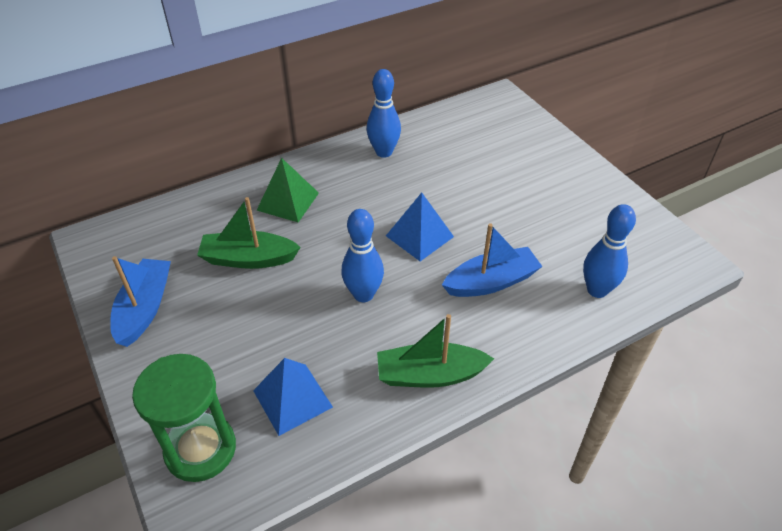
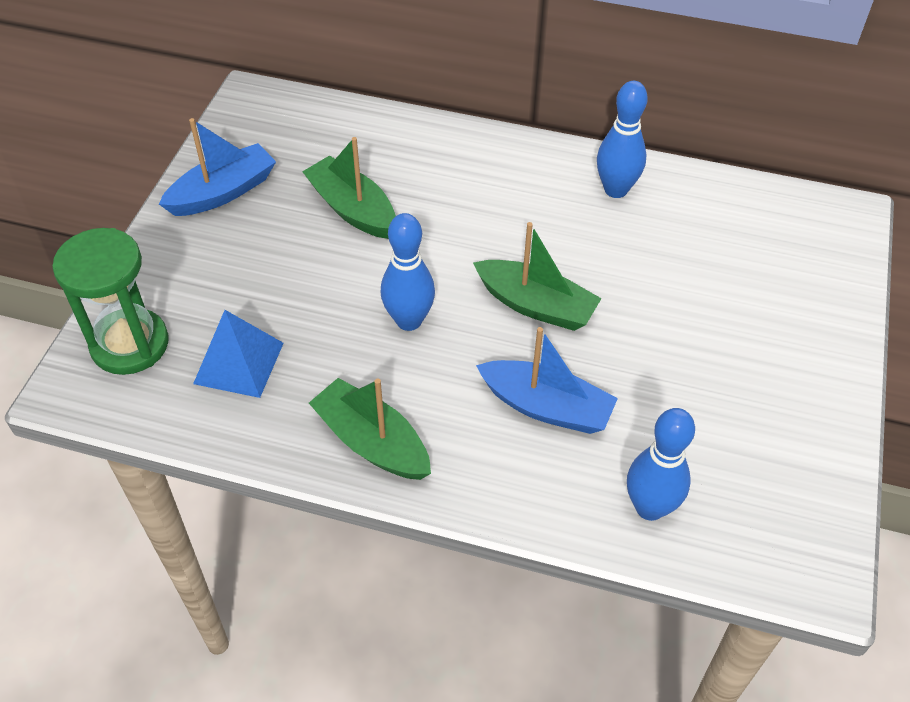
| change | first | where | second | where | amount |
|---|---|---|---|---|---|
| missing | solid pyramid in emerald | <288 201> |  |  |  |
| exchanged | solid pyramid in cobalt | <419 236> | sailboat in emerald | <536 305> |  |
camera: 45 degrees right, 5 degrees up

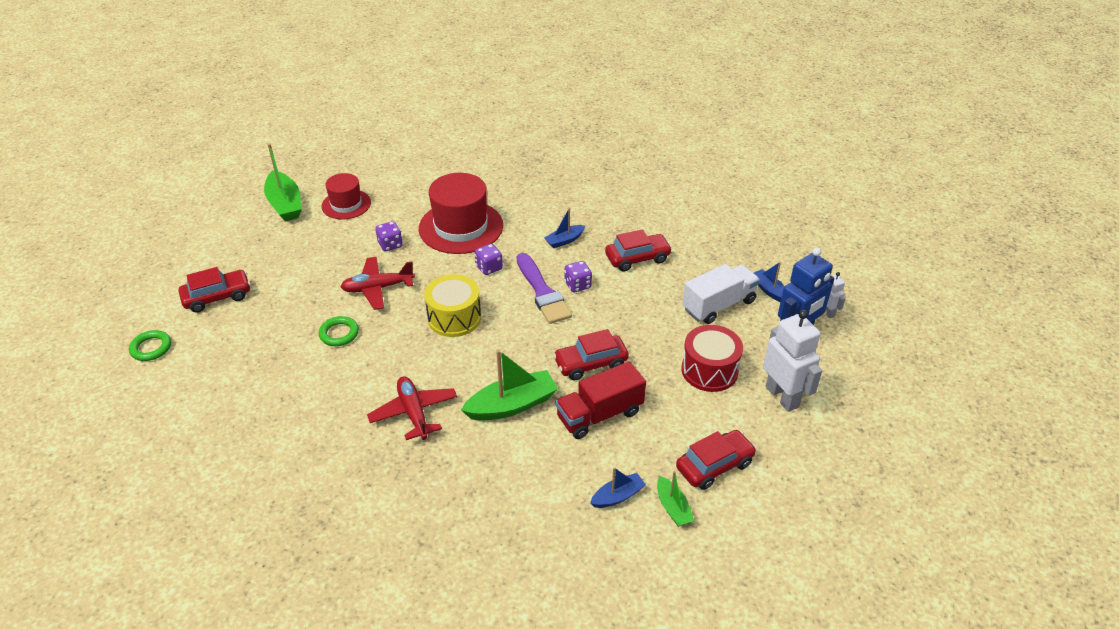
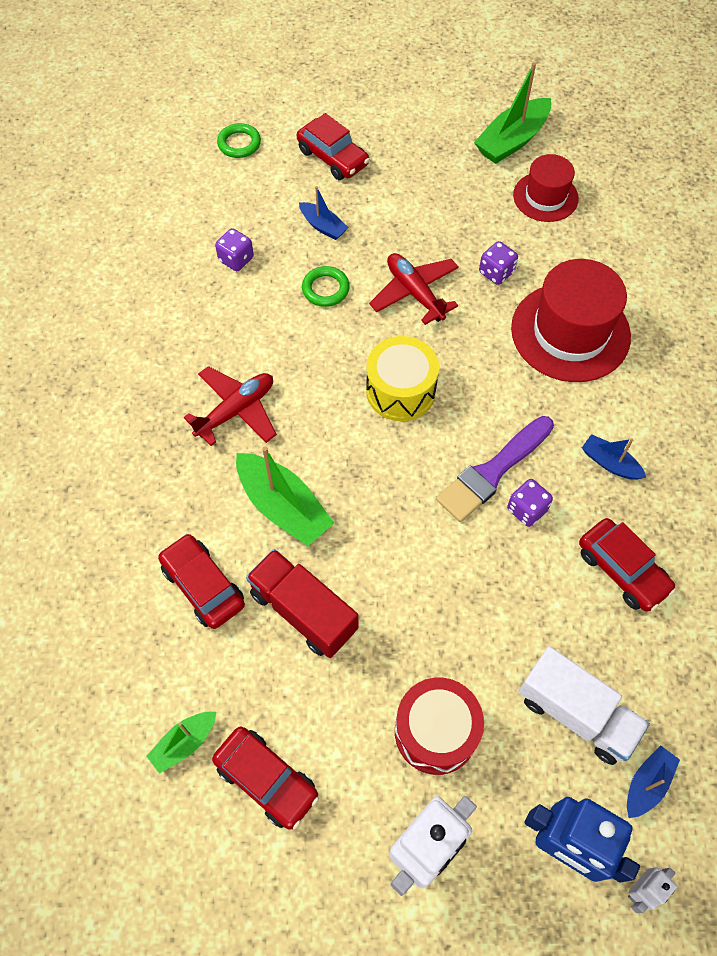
| change | first | where | second | where | amount |
|---|---|---|---|---|---|
| relocated | game die in violet | <489 268> |  | <236 259> |  |
| relocated | toy car in crimson | <590 363> |  | <203 586> |  |
| relocated | sailboat in cobalt | <617 496> |  | <323 226> |  |
camera: 70 degrees right, 20 degrees up

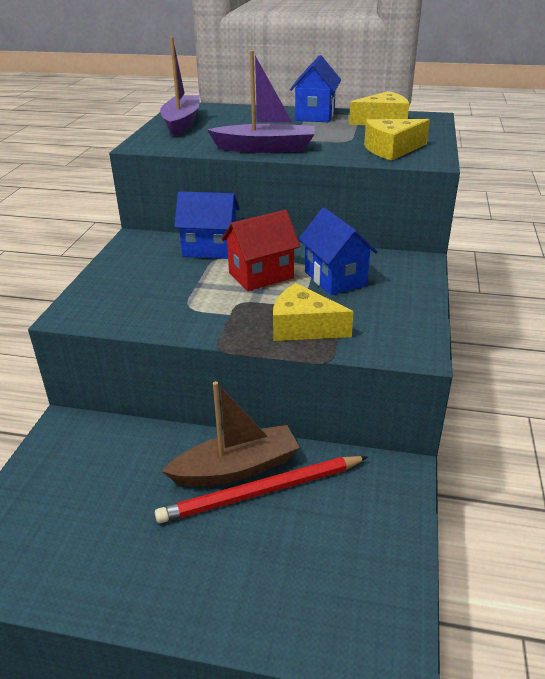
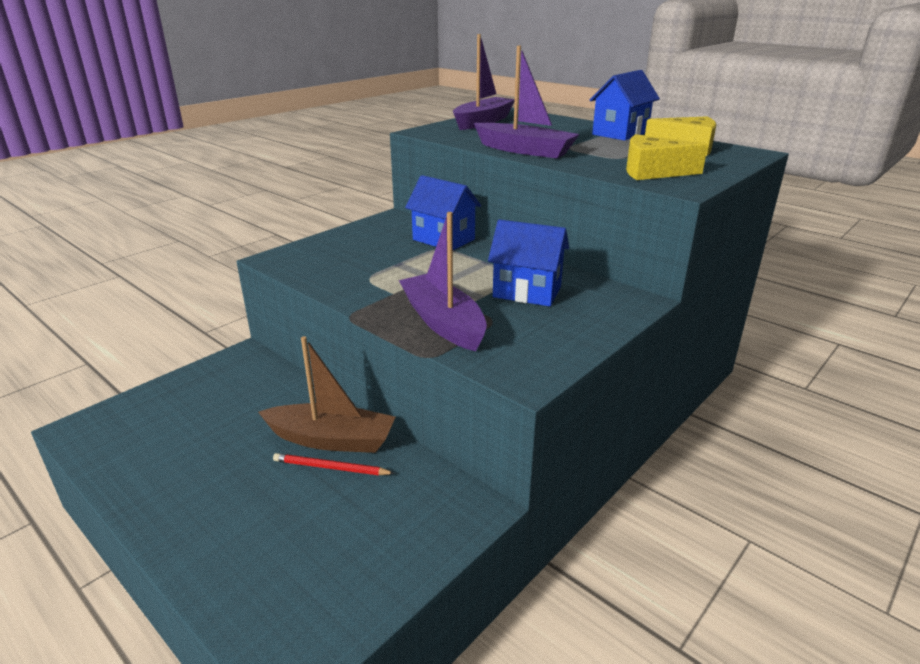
| change | first | where | second | where | amount |
|---|---|---|---|---|---|
| missing | house in crimson | <261 275> |  |  |  |
| exchanged | cheese wedge in golden | <303 327> | sailboat in violet | <443 322> |  |
| spun | house in cobalt | <335 278> |  | <527 292> | 75 degrees counterclockwise |
| size | pencil in crimson | <261 492> |  | <330 468> | x0.54 |
camera: 30 degrees right, 5 degrees down

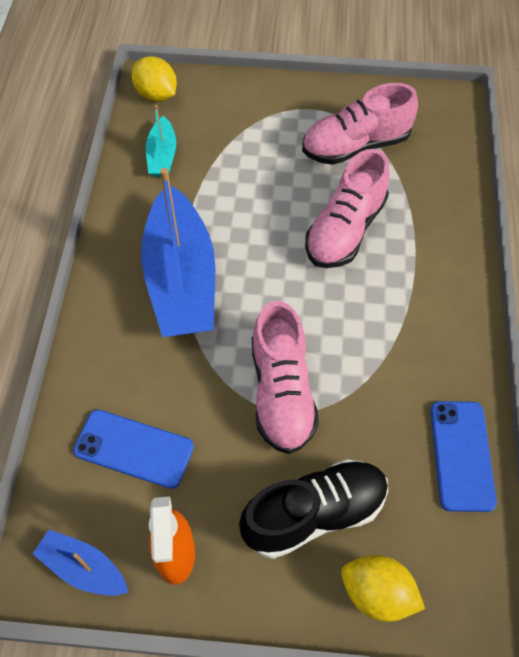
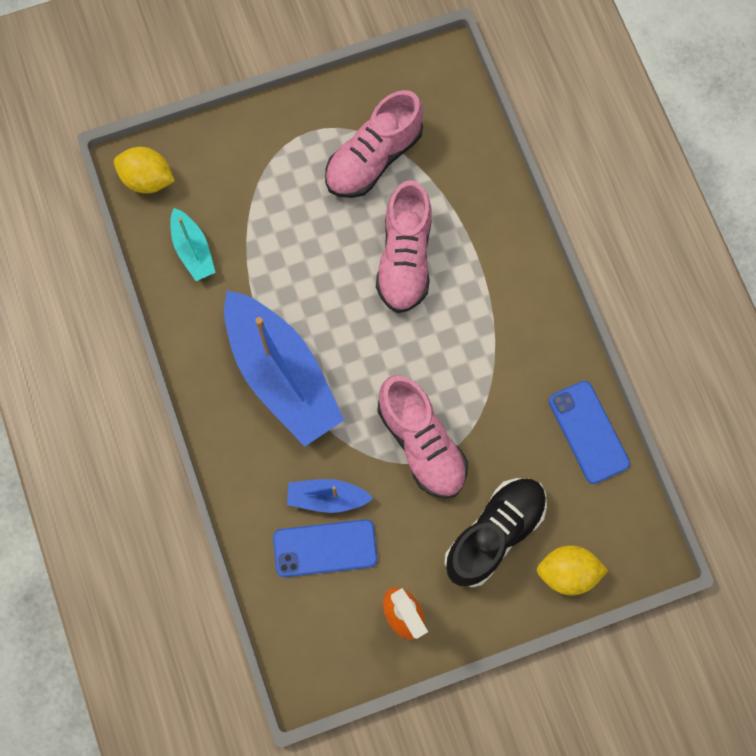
| change | first | where | second | where | amount |
|---|---|---|---|---|---|
| relocated | sailboat in cobalt | <83 568> |  | <327 498> |  |
camera: 25 degrees left, 15 degrees up

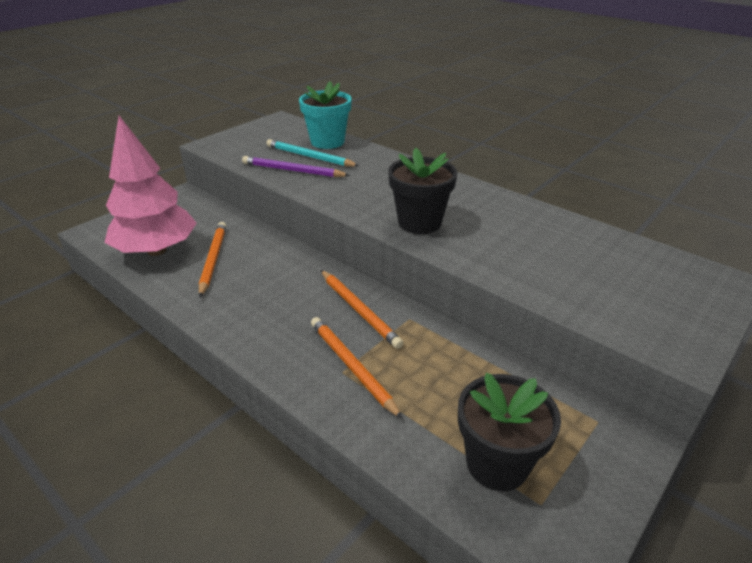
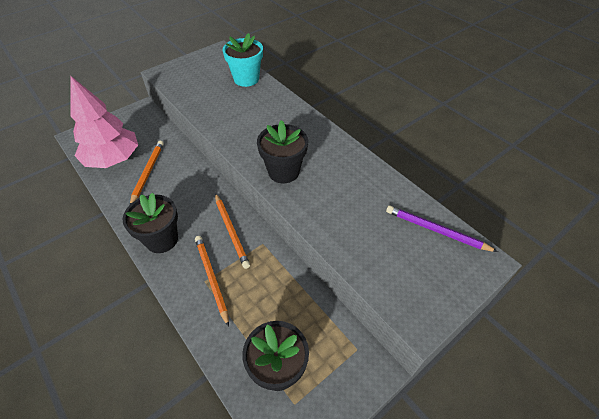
| change | first | where | second | where | amount |
|---|---|---|---|---|---|
| missing | pencil in turquoise | <310 157> |  |  |  |
| appeared |  |  | flower pot in ebony | <162 239> |  |
| relocated | pencil in violet | <293 170> |  | <436 230> |  |
camera: 10 degrees right, 15 degrees up

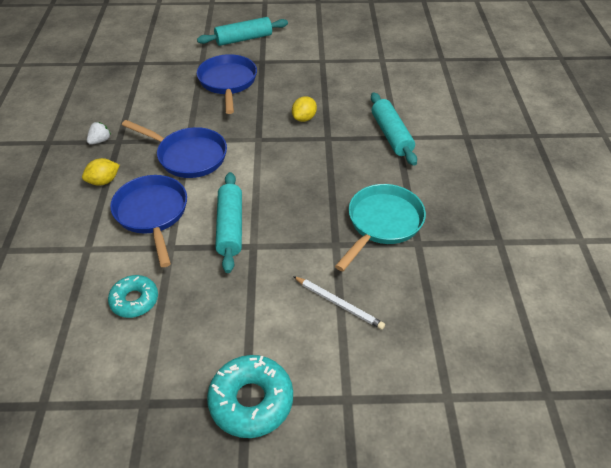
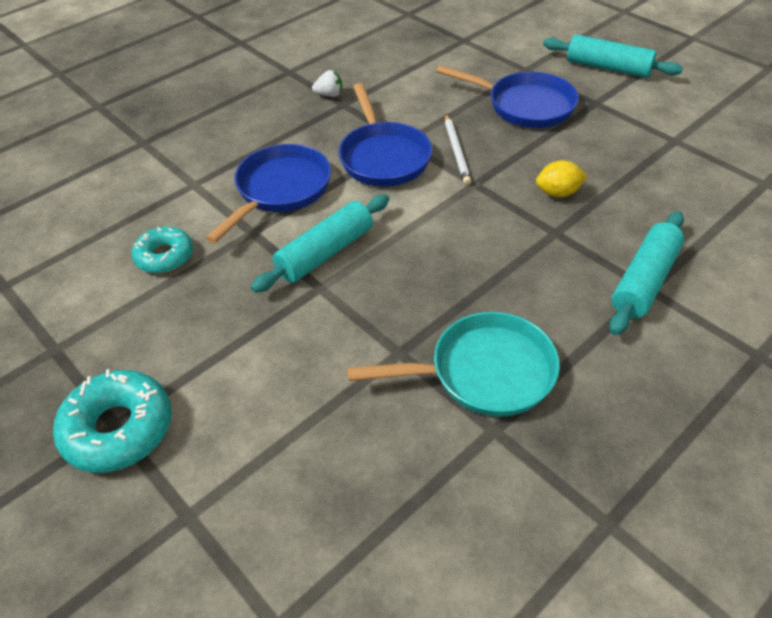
| change | first | where | second | where | amount |
|---|---|---|---|---|---|
| missing | toy lemon in golden | <104 181> |  |  |  |
| relocated | pencil in snow-white | <339 304> |  | <456 151> |  |
| spun | frying pan in cobalt | <228 82> |  | <524 105> | 75 degrees clockwise |
camera: 50 degrees right, 0 degrees up

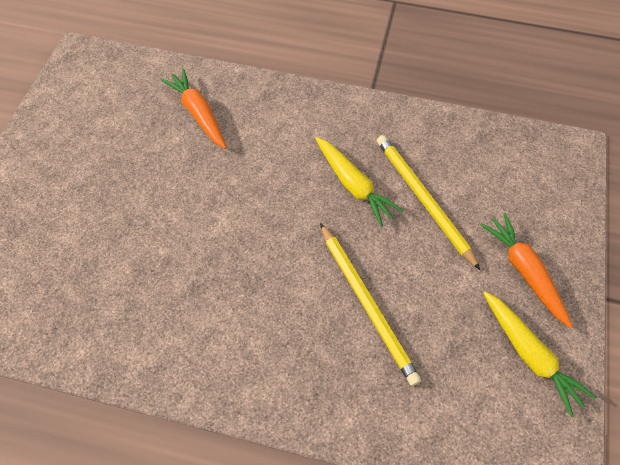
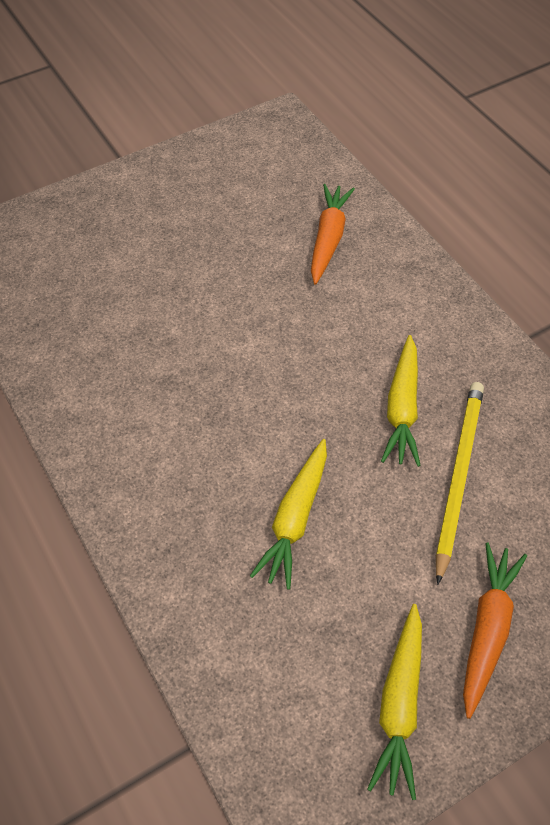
| change | first | where | second | where | amount |
|---|---|---|---|---|---|
| exchanged | pencil in golden | <367 304> | toy carrot in golden | <295 519> |  |
camera: 45 degrees right, 5 degrees down

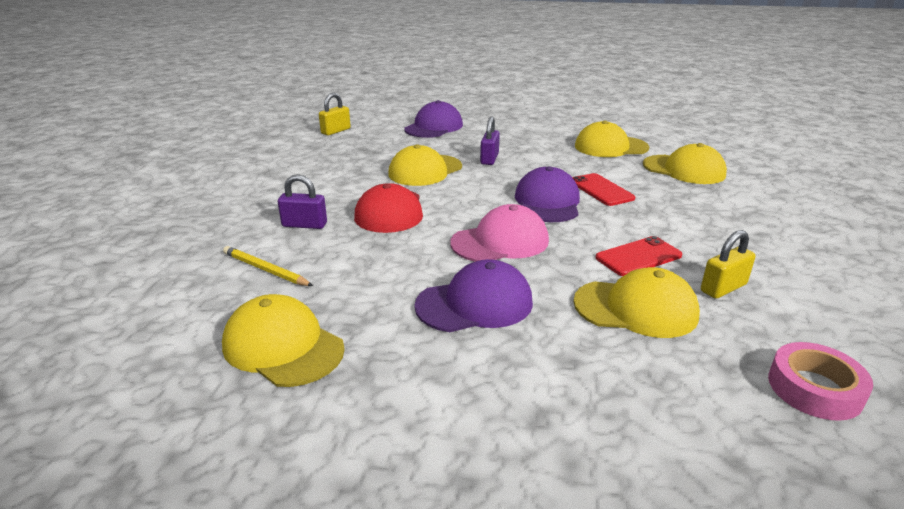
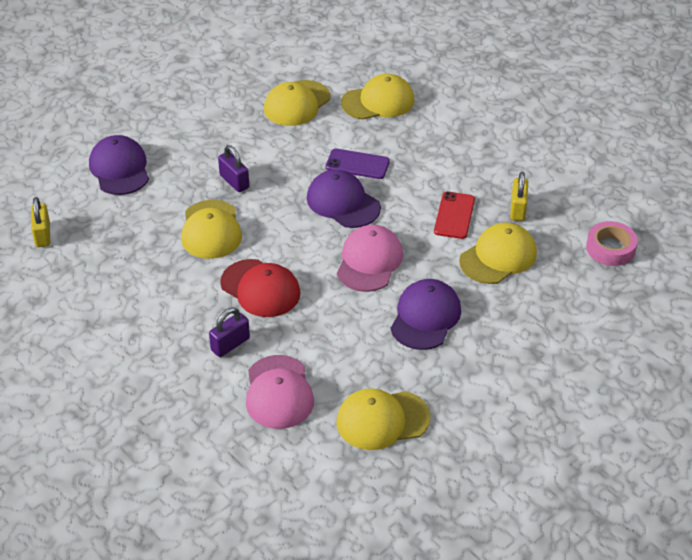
| change | first | where | second | where | amount |
|---|---|---|---|---|---|
| exchanged | pencil in golden | <265 270> | peaked cap in pink | <278 392> |  |
| colour | mobile phone in crimson | <601 190> | mobile phone in violet | <357 164> |  |
camera: 50 degrees left, 15 degrees up

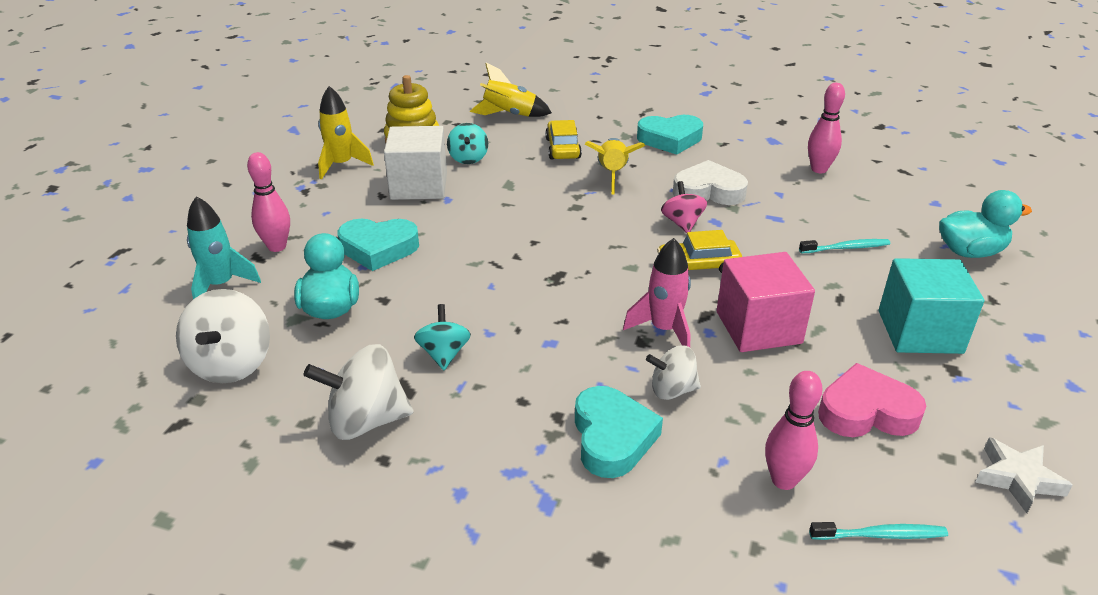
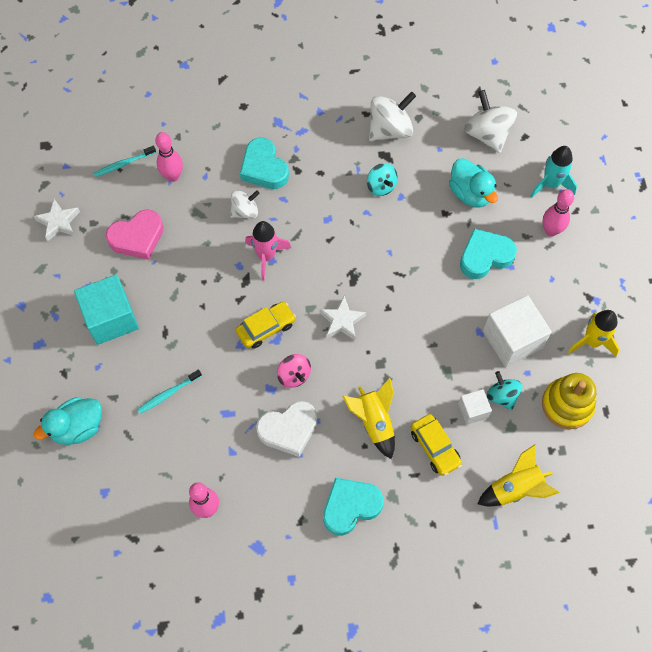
| change | first | where | second | where | amount |
|---|---|---|---|---|---|
| missing | block in pink | <758 327> |  |  |  |
| appeared |  |  | star in snow-white | <342 321> |  |
| appeared |  |  | block in snow-white | <473 410> |  |
camera: 155 degrees right, 30 degrees up

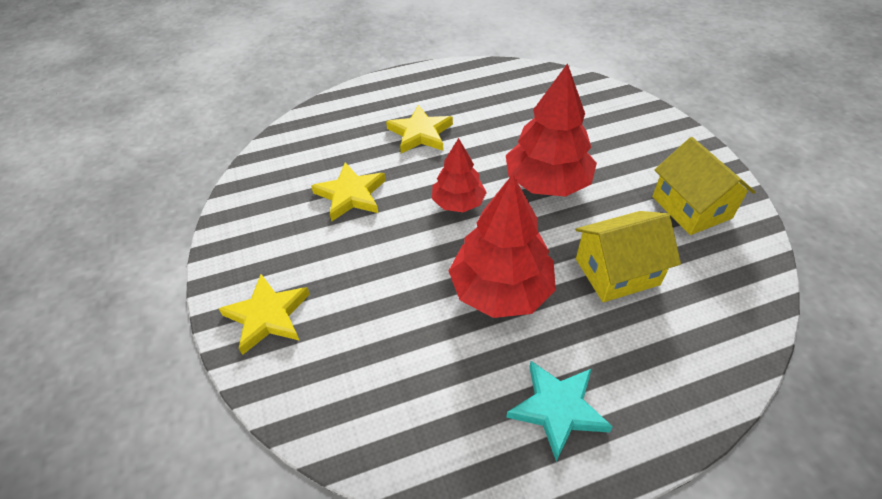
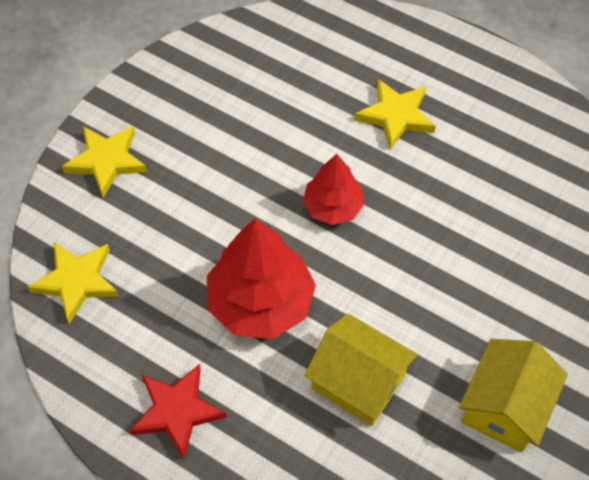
| change | first | where | second | where | amount |
|---|---|---|---|---|---|
| missing | tree in crimson | <547 182> |  |  |  |
| relocated | star in golden | <351 195> |  | <77 281> |  |
| colour | star in turquoise | <558 409> | star in crimson | <177 411> |  |
camera: 50 degrees right, 10 degrees up

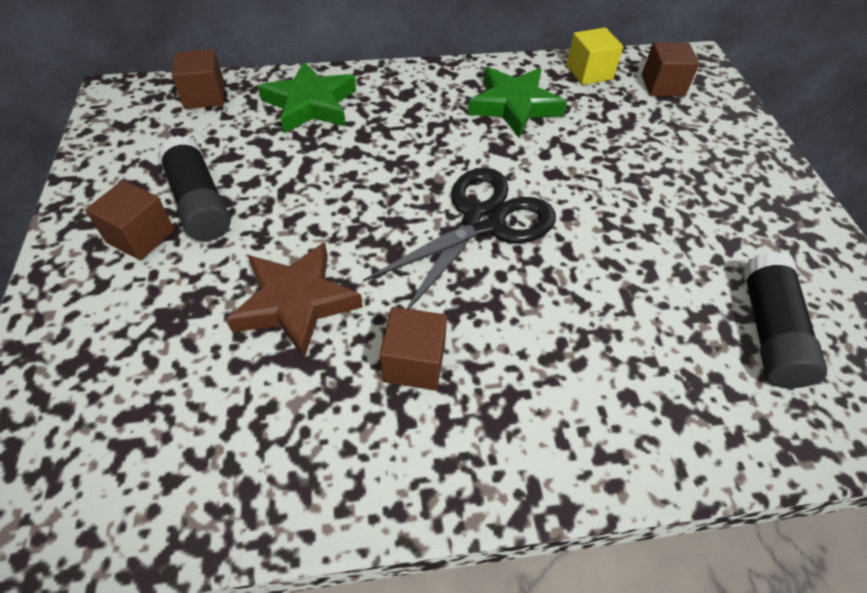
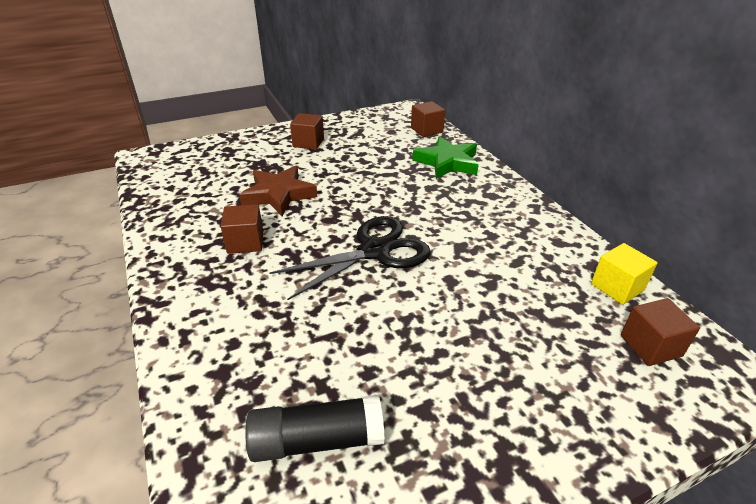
| change | first | where | second | where | amount |
|---|---|---|---|---|---|
| missing | glue stick in ebony | <199 203> |  |  |  |
| missing | star in emerald | <514 105> |  |  |  |
| spun | shears in ebony | <483 222> |  | <375 251> | 60 degrees counterclockwise |
camera: 75 degrees right, 15 degrees down

